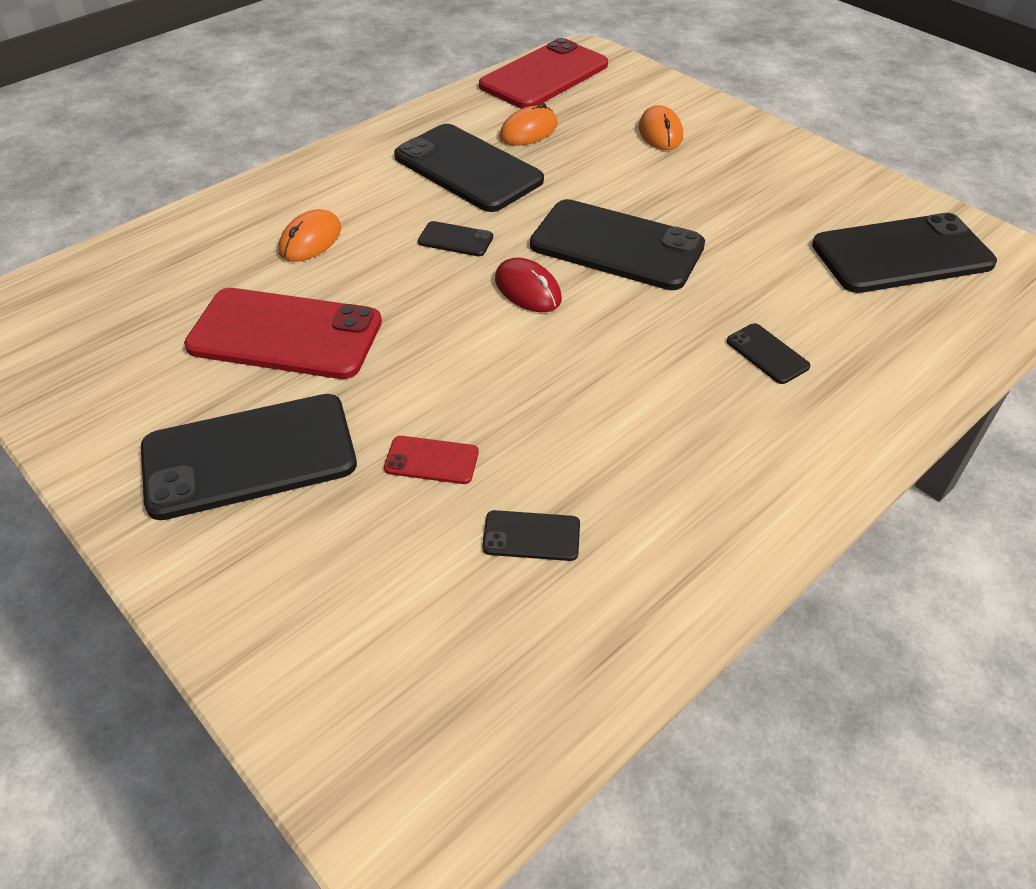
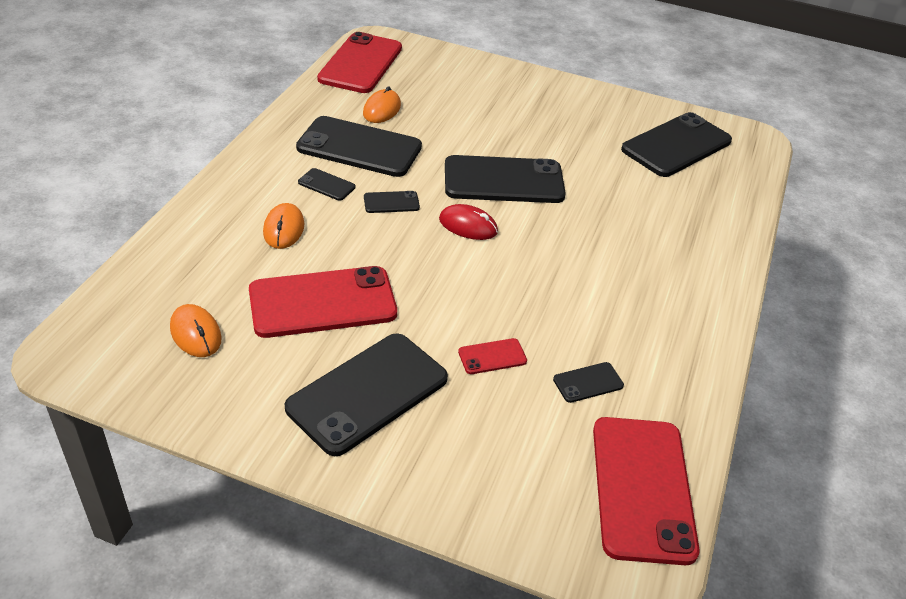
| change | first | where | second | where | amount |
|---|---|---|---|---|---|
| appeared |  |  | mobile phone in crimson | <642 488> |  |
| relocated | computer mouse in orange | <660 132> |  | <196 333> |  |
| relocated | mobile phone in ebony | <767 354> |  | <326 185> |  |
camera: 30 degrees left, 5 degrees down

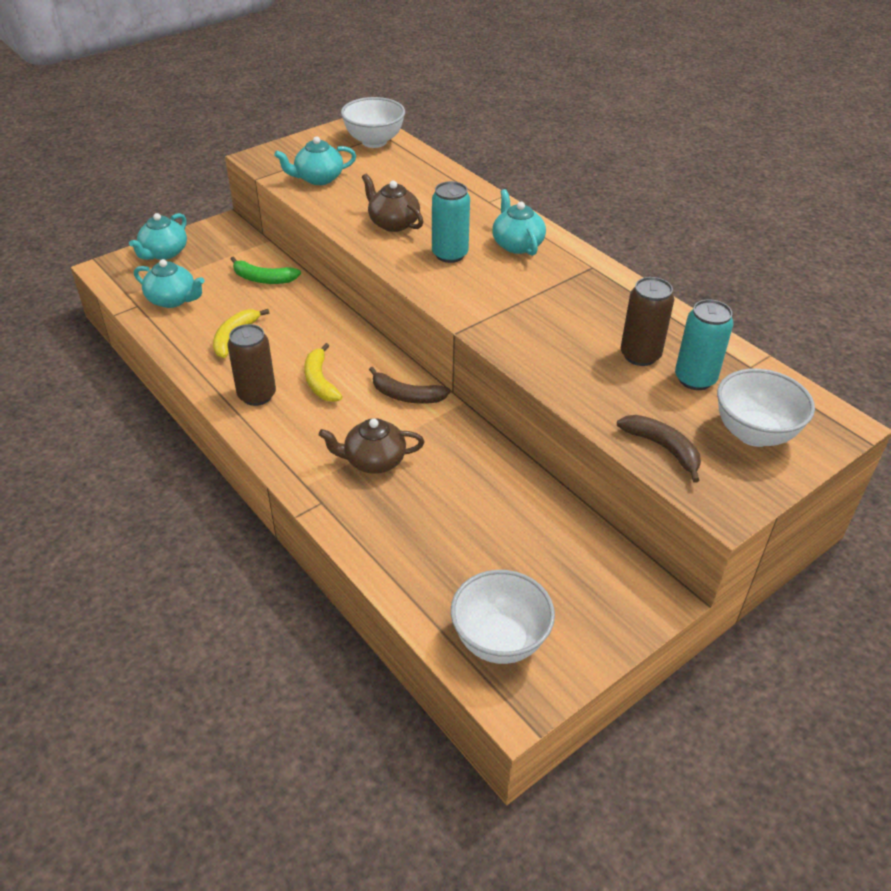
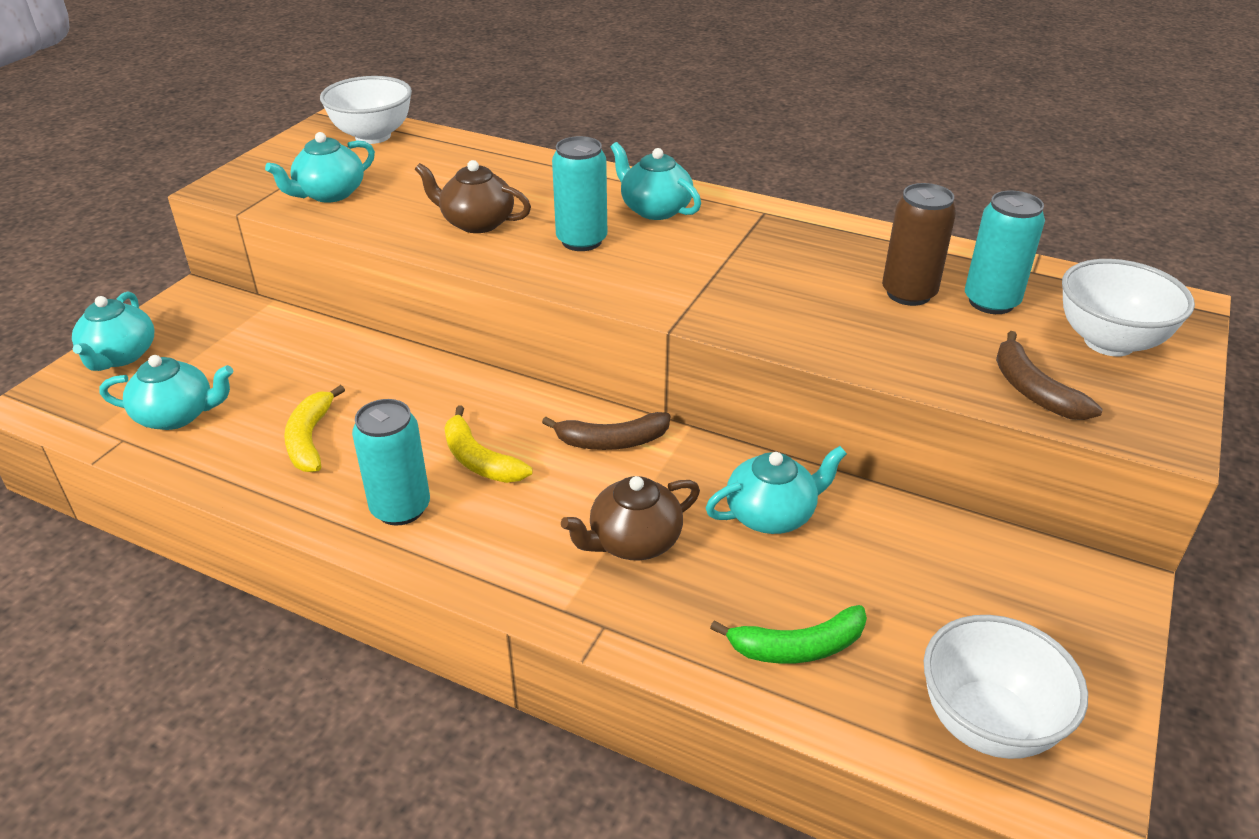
| change | first | where | second | where | amount |
|---|---|---|---|---|---|
| appeared |  |  | teapot in turquoise | <772 514> |  |
| relocated | banana fruit in emerald | <263 279> |  | <798 647> |  |
| colour | tin in brown | <257 395> | tin in turquoise | <400 508> |  |
| spun | banana fruit in brown | <662 448> |  | <1033 390> | 135 degrees counterclockwise |
camera: 25 degrees left, 5 degrees down

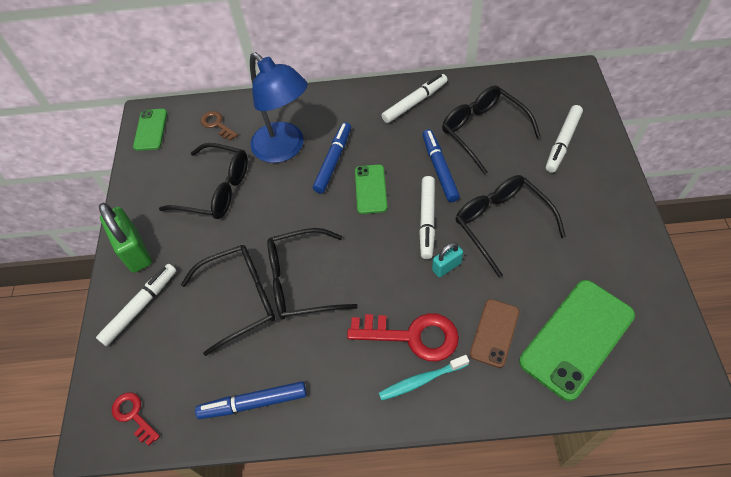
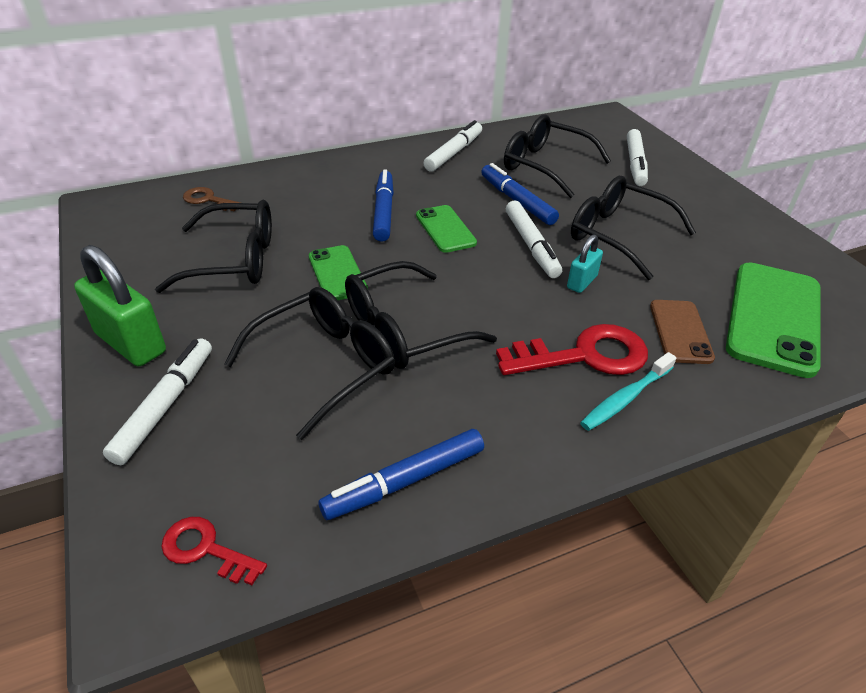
| change | first | where | second | where | amount |
|---|---|---|---|---|---|
| missing | lamp in cobalt | <285 149> |  |  |  |
| relocated | mobile phone in emerald | <151 130> |  | <337 273> |  |
camera: 25 degrees left, 15 degrees down

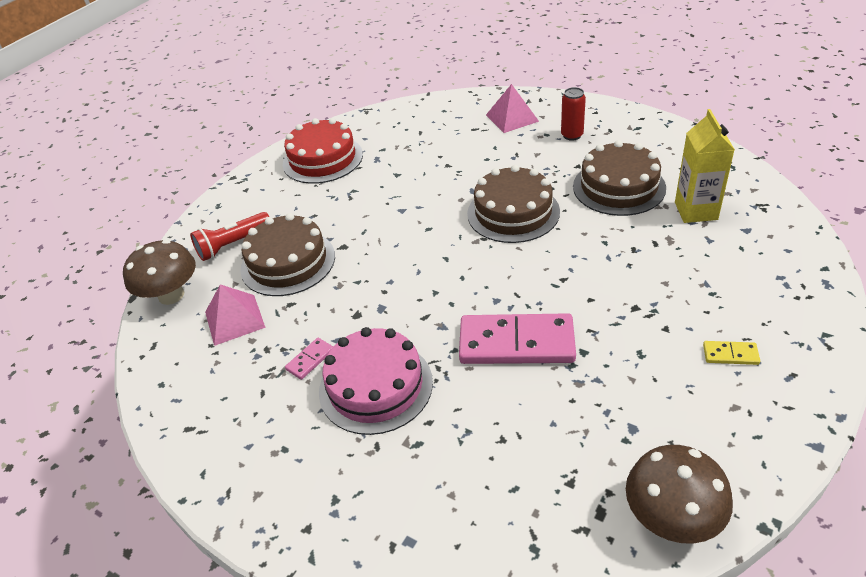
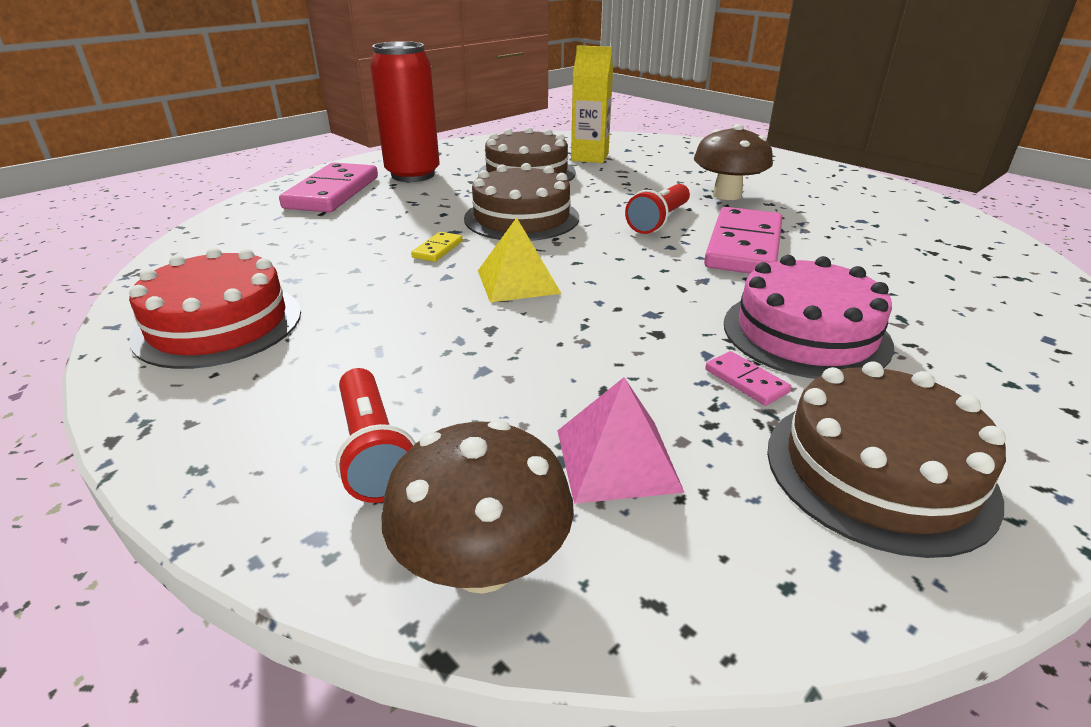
| change | first | where | second | where | amount |
|---|---|---|---|---|---|
| appeared |  |  | solid pyramid in golden | <518 281> |  |
| appeared |  |  | torch in crimson | <659 221> |  |
| relocated | cake in brown | <288 262> |  | <878 471> |  |
| relocated | toadstool in brown | <672 518> |  | <727 195> |  |
| relocated | domino tile in golden | <730 354> |  | <437 249> |  |
| exchanged | solid pyramid in pink | <512 118> | domino tile in pink | <333 192> |  |
| size | tin in crimson | <572 135> |  | <413 175> | x2.04 |
camera: 80 degrees left, 10 degrees down

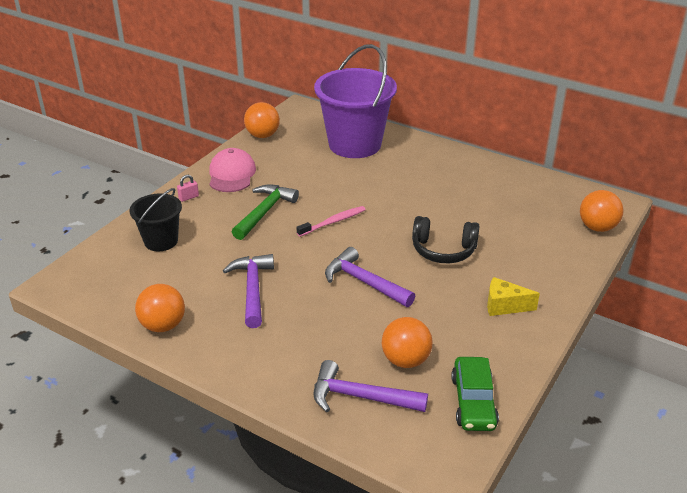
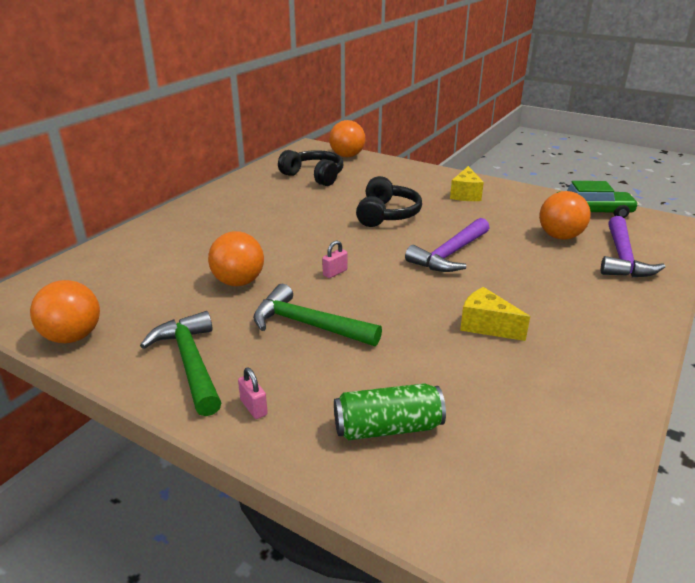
| change | first | where | second | where | amount |
|---|---|---|---|---|---|
| missing | pail in violet | <355 144> |  |  |  |
| appeared |  |  | over-ear headphones in ebony | <314 176> |  |
| relocated | ball in orange | <163 325> |  | <238 282> |  |
| exchanged | pail in ebony | <161 241> | tin in emerald | <387 427> |  |
| exchanged | peaked cap in pink | <231 174> | claw hammer in emerald | <191 363> |  |
| exchanged | claw hammer in violet | <253 289> | cheese wedge in golden | <486 326> |  |
| exchanged | tooth brush in pink | <333 222> | small lock in pink | <335 272> |  |
camera: 90 degrees left, 5 degrees down

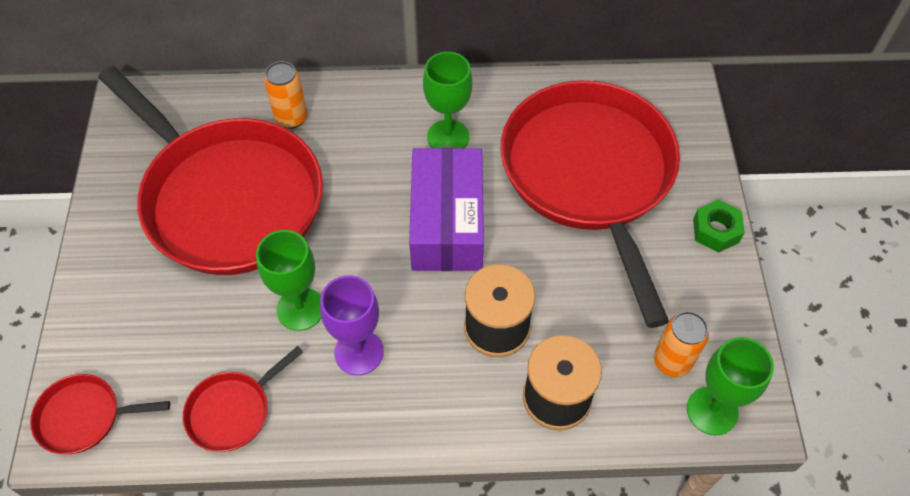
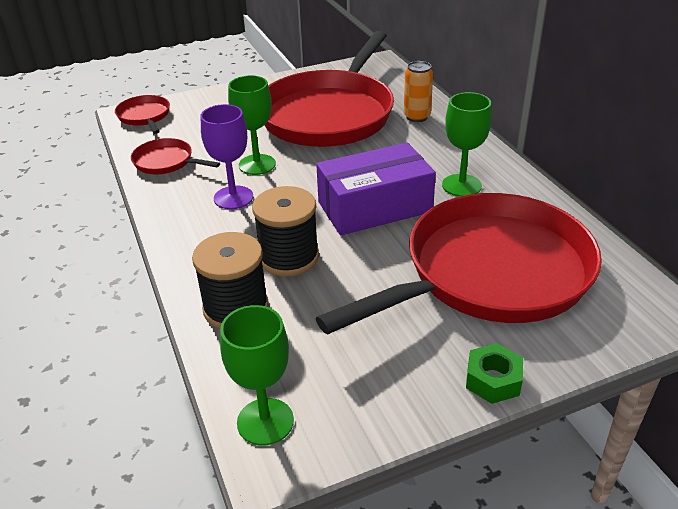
| change | first | where | second | where | amount |
|---|---|---|---|---|---|
| missing | tin in orange | <672 362> |  |  |  |
camera: 70 degrees right, 20 degrees down

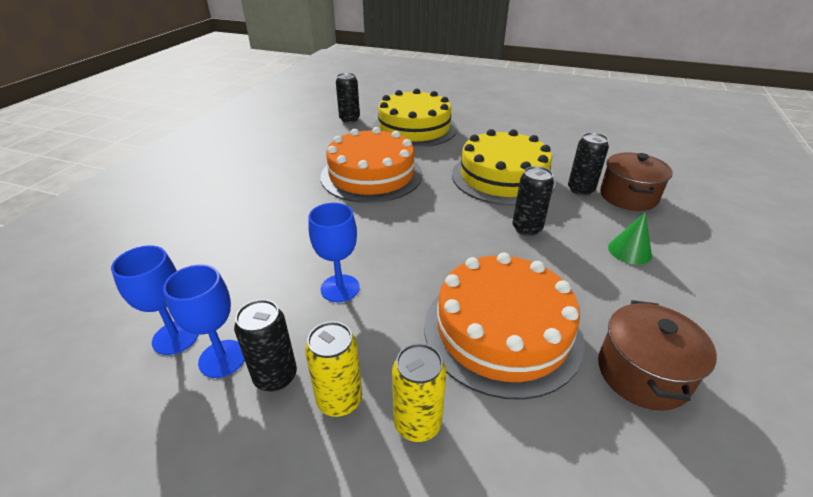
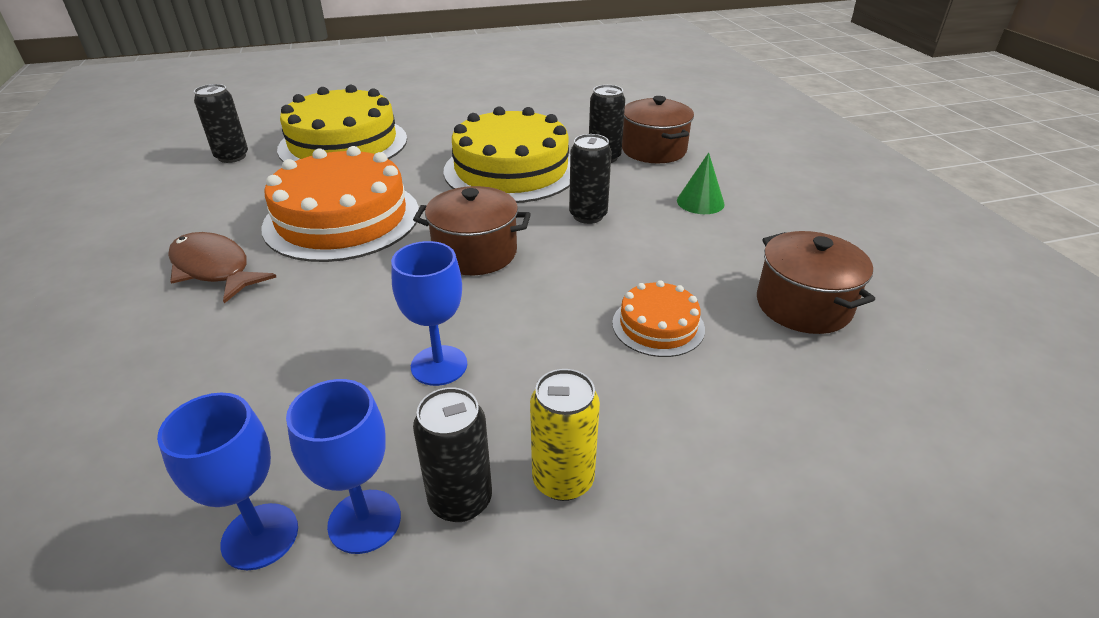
| change | first | where | second | where | amount |
|---|---|---|---|---|---|
| missing | tin in golden | <417 423> |  |  |  |
| appeared |  |  | toy fish in brown | <213 269> |  |
| appeared |  |  | cooking pot in brown | <475 253> |  |
| size | cake in orange | <502 330> |  | <658 325> | x0.48 |
camera: 35 degrees left, 0 degrees up

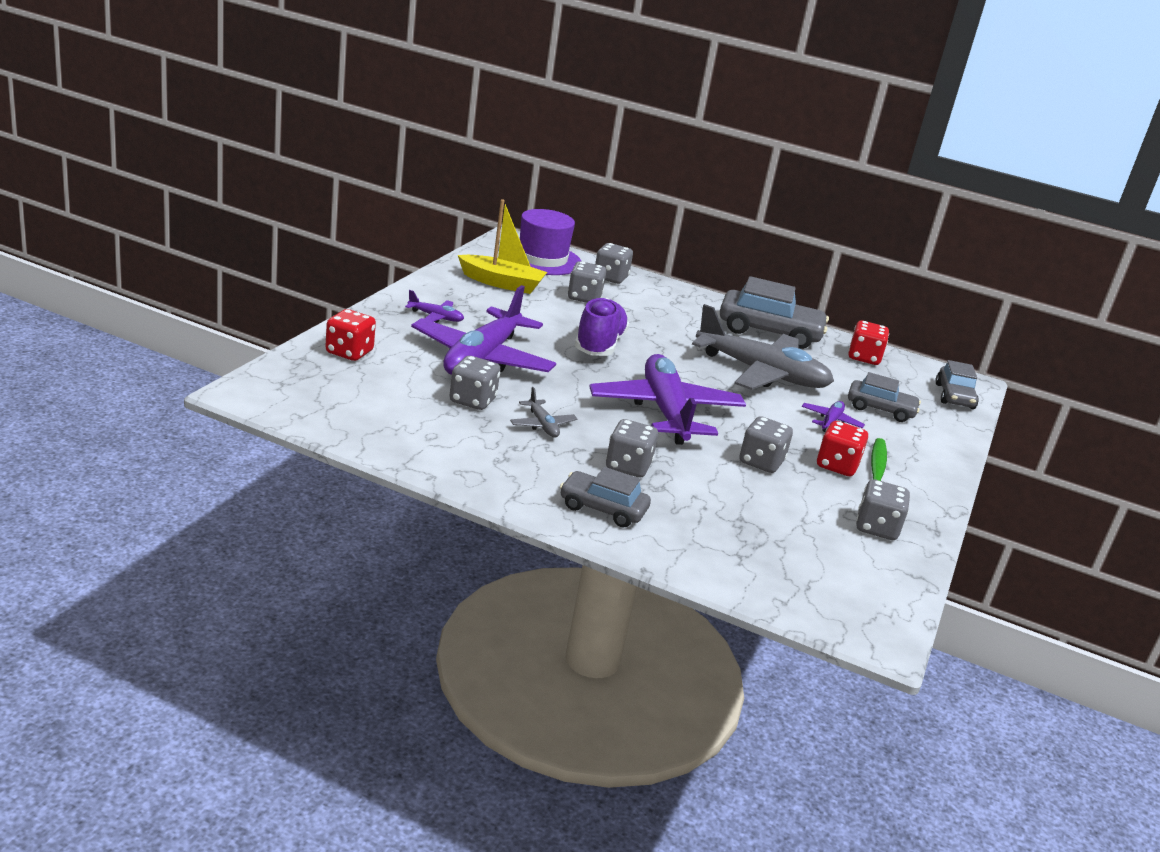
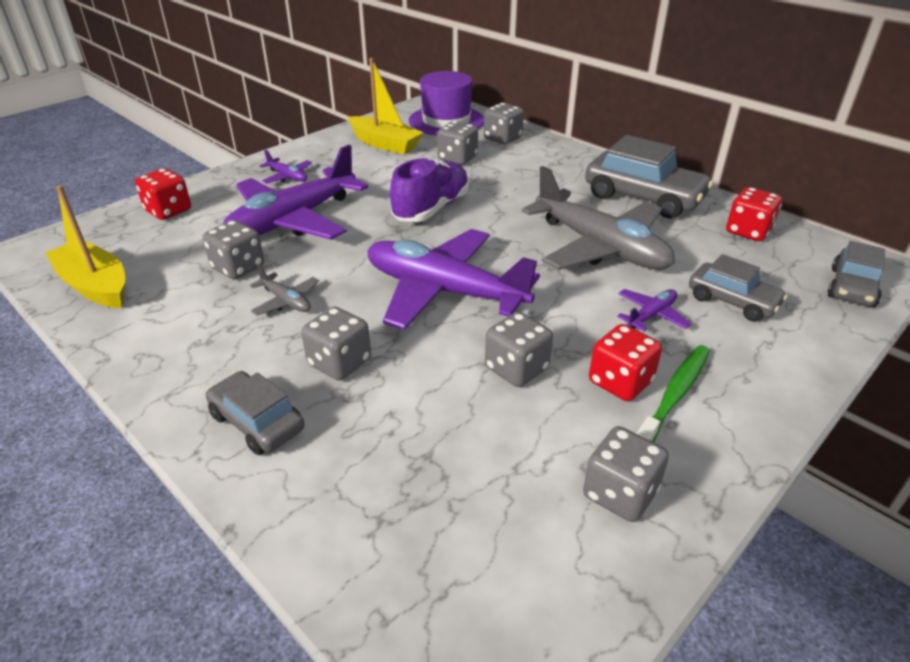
| change | first | where | second | where | amount |
|---|---|---|---|---|---|
| appeared |  |  | sailboat in golden | <95 286> |  |
| spun | toy plane in ash-grey | <542 425> |  | <286 301> | 45 degrees counterclockwise |
| spun | toy plane in violet | <665 411> |  | <444 291> | 75 degrees counterclockwise |
camera: 25 degrees right, 10 degrees up

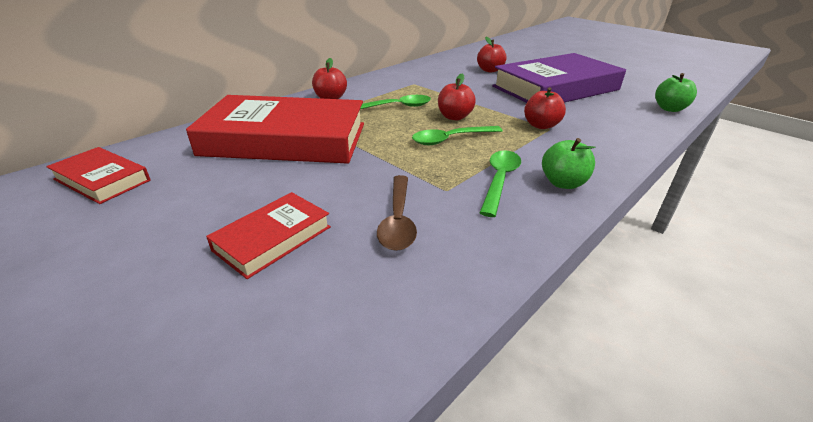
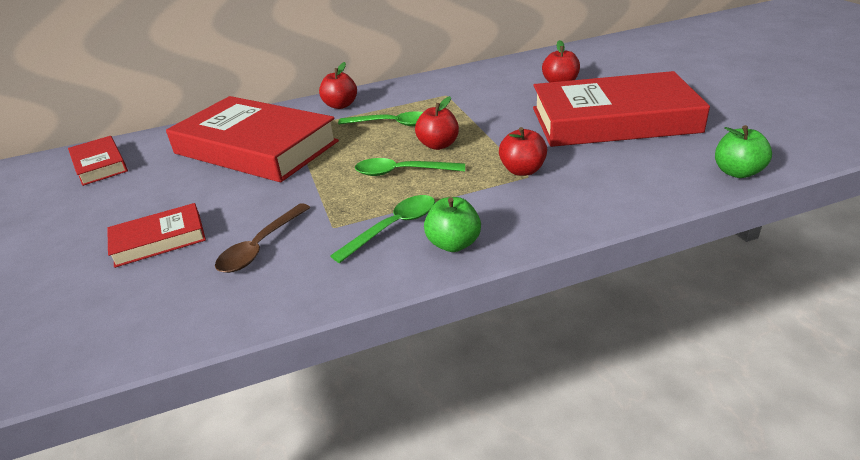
| change | first | where | second | where | amount |
|---|---|---|---|---|---|
| colour | hardback in violet | <555 88> | hardback in crimson | <613 120> |  |
camera: 30 degrees right, 0 degrees up

